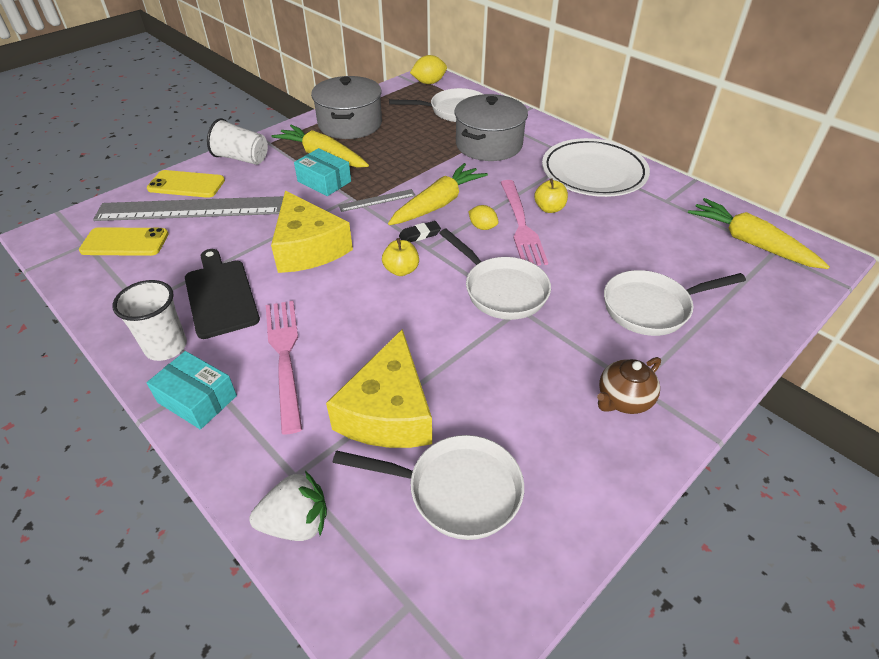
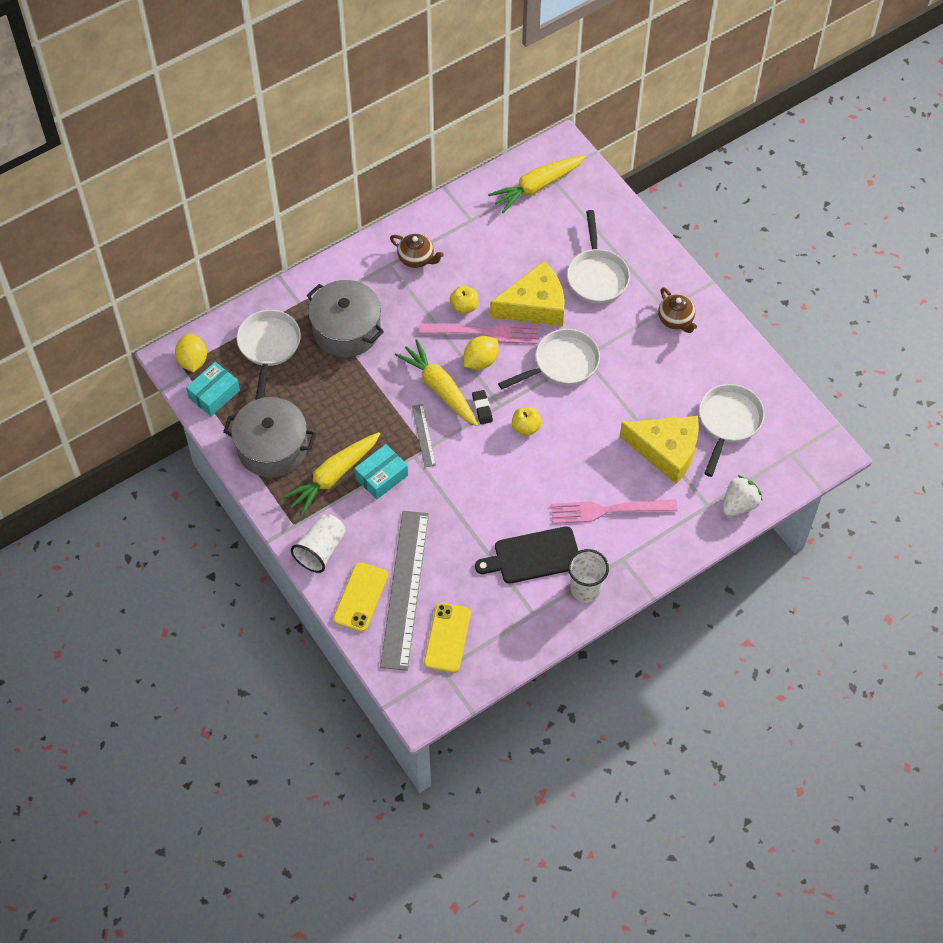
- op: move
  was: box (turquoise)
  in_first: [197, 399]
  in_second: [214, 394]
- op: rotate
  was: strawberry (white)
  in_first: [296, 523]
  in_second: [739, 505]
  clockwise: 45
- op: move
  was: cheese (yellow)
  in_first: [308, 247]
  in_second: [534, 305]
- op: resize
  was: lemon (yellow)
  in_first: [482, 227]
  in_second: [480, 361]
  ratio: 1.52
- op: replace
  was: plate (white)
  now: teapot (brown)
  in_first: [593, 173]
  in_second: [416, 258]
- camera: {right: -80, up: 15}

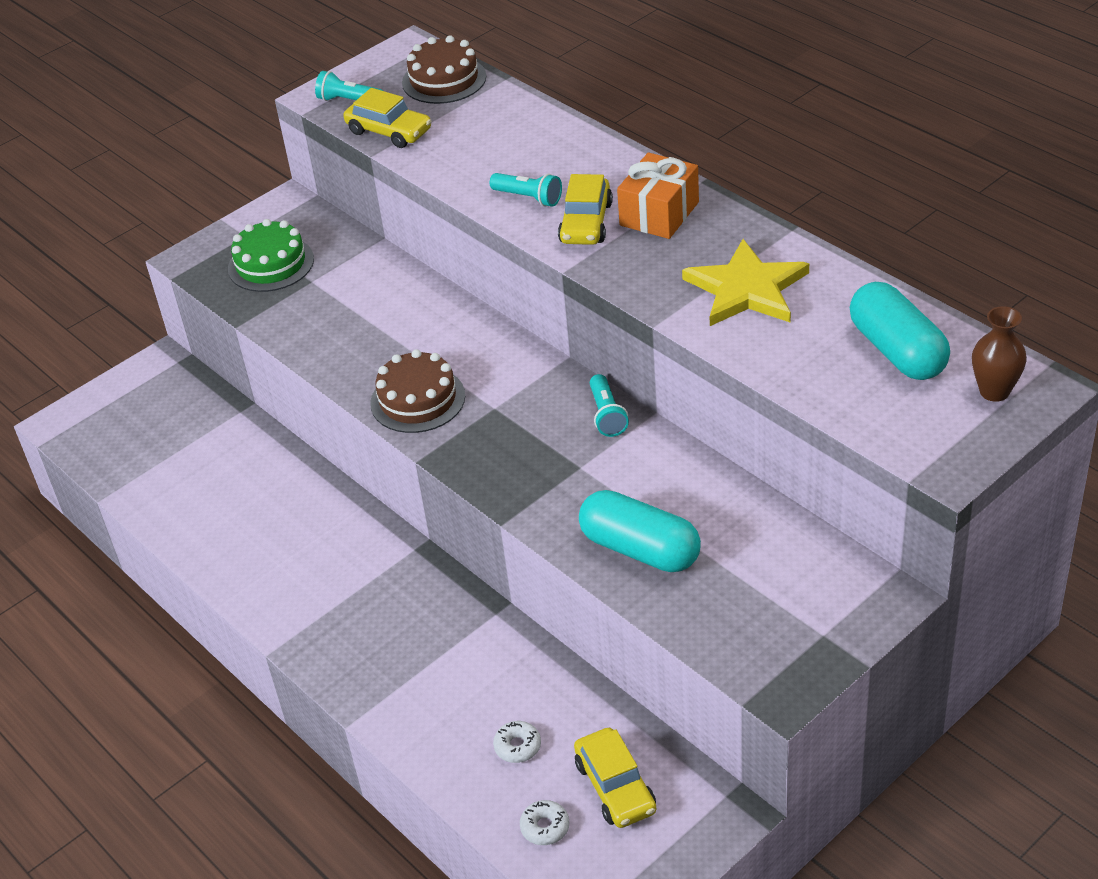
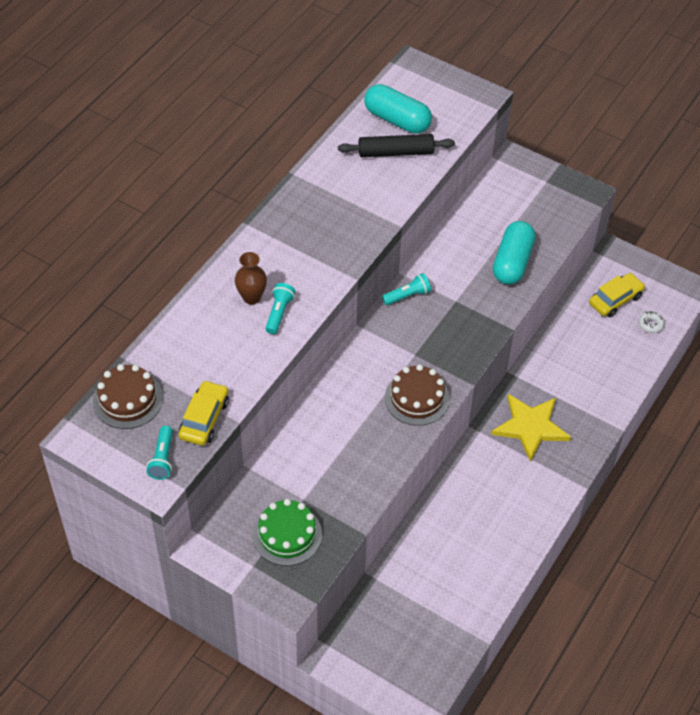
- op: delete
  was: donut (white)
  in_first: [517, 746]
- op: delete
  was: car (yellow)
  in_first: [586, 223]
- op: delete
  was: gift (orange)
  in_first: [659, 214]
- op: move
  was: star (yellow)
  in_first: [746, 289]
  in_second: [530, 427]
- op: rotate
  was: capsule (turquoise)
  in_first: [897, 351]
  in_second: [397, 120]
  clockwise: 75
- op: move
  was: vase (brown)
  in_first: [994, 391]
  in_second: [251, 297]
- op: insert
  now: rolling pin (black)
  in_second: [395, 152]
- camera: {right: -110, up: 10}

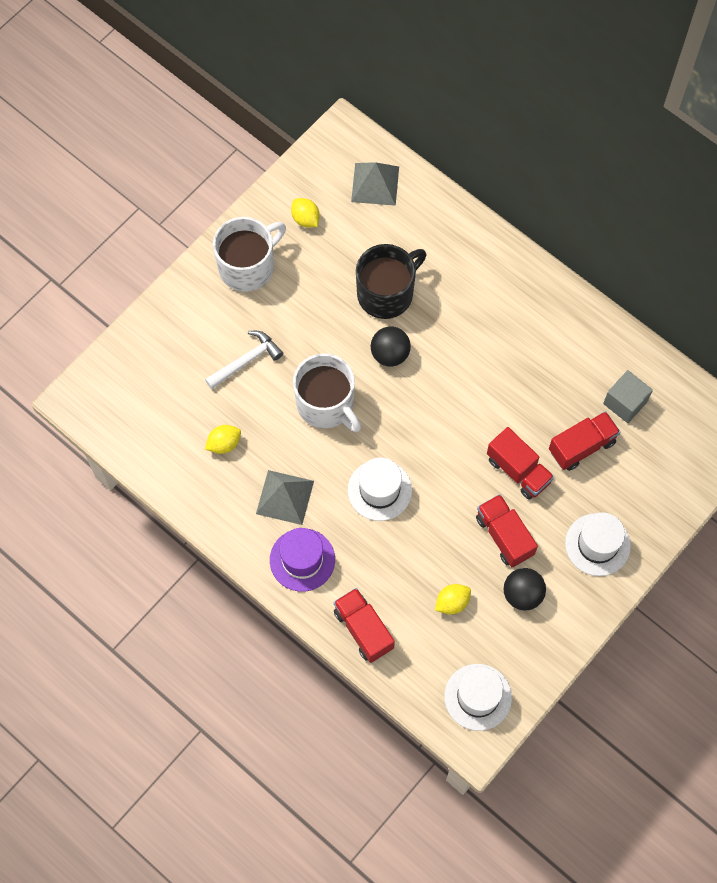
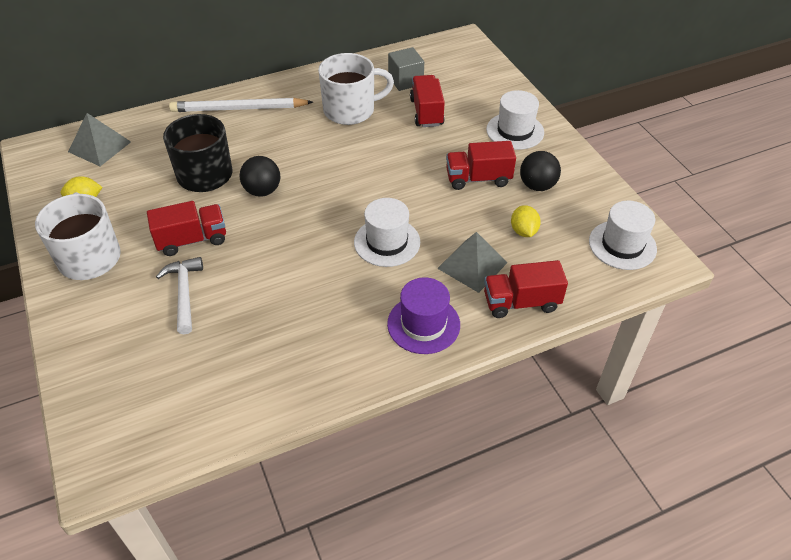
- op: delete
  was: lemon (yellow)
  in_first: [224, 444]
- op: move
  was: pyramid (grey)
  in_first: [285, 497]
  in_second: [472, 265]
- op: move
  was: mug (white)
  in_first: [326, 404]
  in_second: [350, 110]
- op: move
  was: truck (red)
  in_first: [518, 470]
  in_second: [192, 240]
- op: insert
  now: pencil (white)
  in_second: [239, 109]
- camera: {right: -65, up: -20}

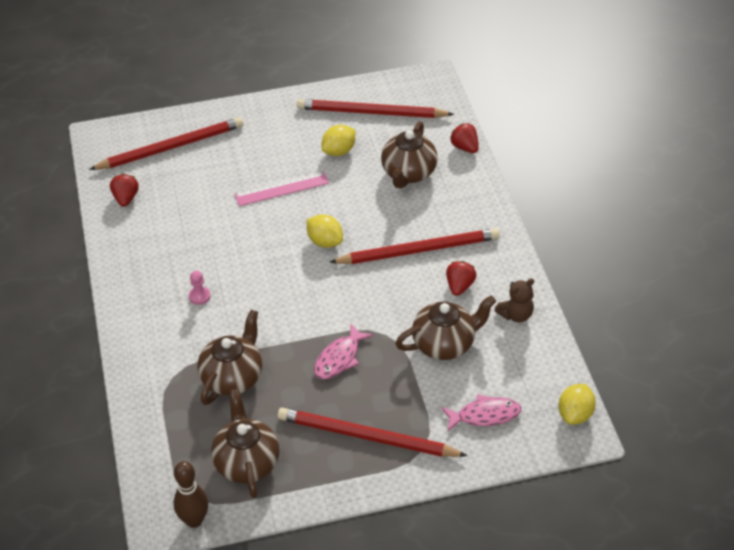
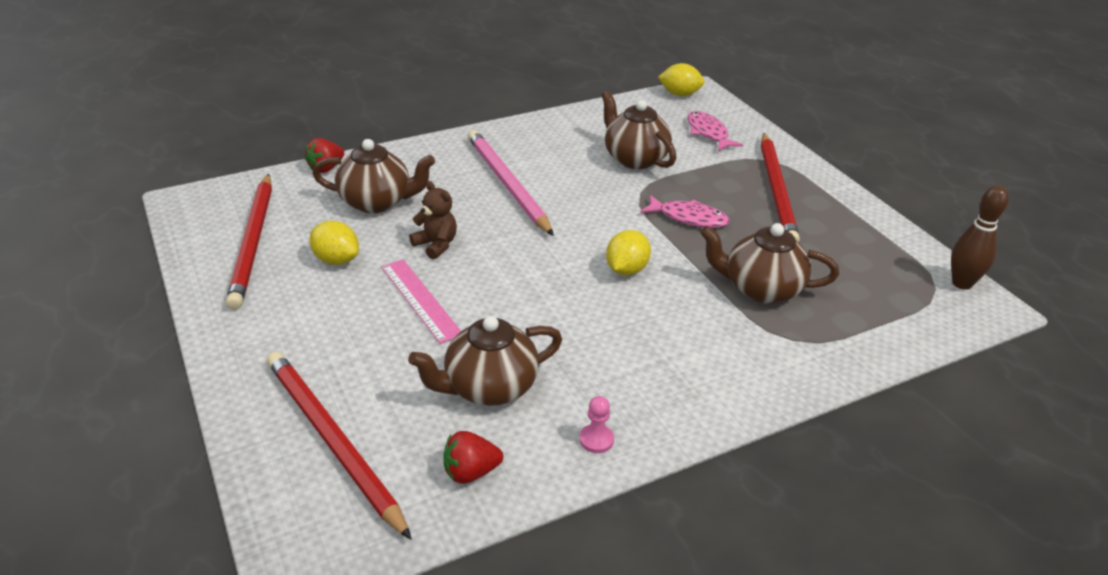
- op: move
  was: pawn (pink)
  in_first: [199, 296]
  in_second: [596, 440]
- op: move
  was: teapot (brown)
  in_first: [246, 462]
  in_second: [489, 387]
- op: move
  was: lemon (yellow)
  in_first: [325, 242]
  in_second: [626, 270]
- op: recolor
  was: pencil (red)
  now: pencil (pink)
  in_first: [419, 250]
  in_second: [507, 184]
- op: delete
  was: strawberry (red)
  in_first: [459, 286]
- op: move
  was: teddy bear (brown)
  in_first: [516, 315]
  in_second: [436, 245]
- camera: {right: -105, up: -10}

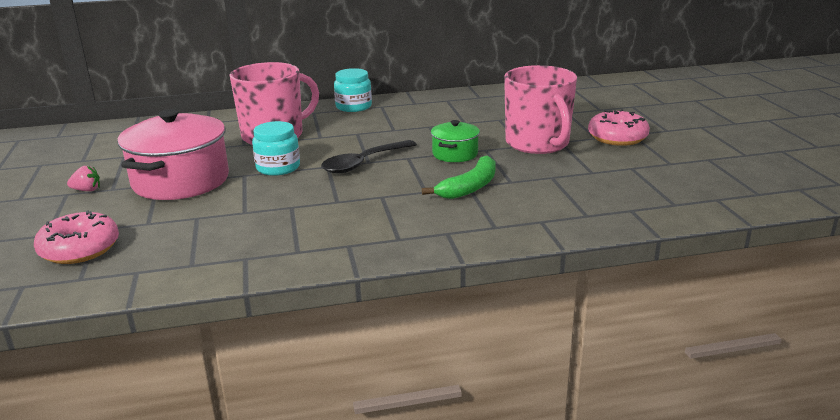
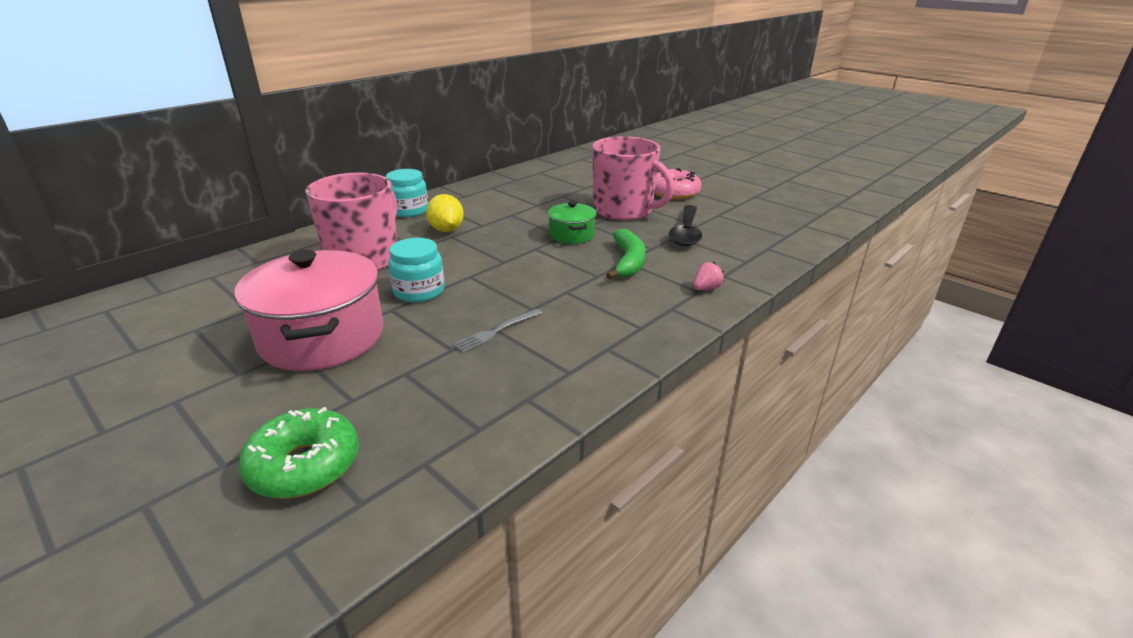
- op: recolor
  was: donut (pink)
  now: donut (green)
  in_first: [80, 249]
  in_second: [304, 465]
- op: move
  was: strawberry (pink)
  in_first: [87, 190]
  in_second: [706, 289]
- op: move
  was: spoon (black)
  in_first: [363, 163]
  in_second: [686, 233]
- op: insert
  now: lemon (yellow)
  in_second: [446, 230]
- op: insert
  now: fork (grey)
  in_second: [496, 331]
- camera: {right: -35, up: 5}

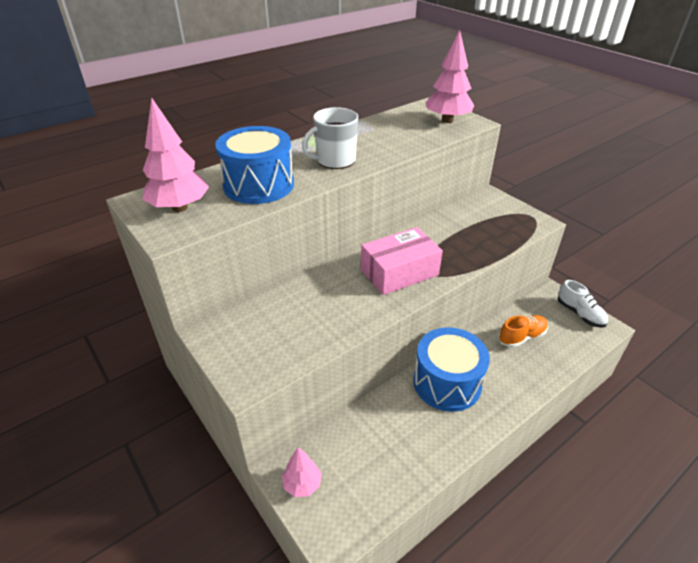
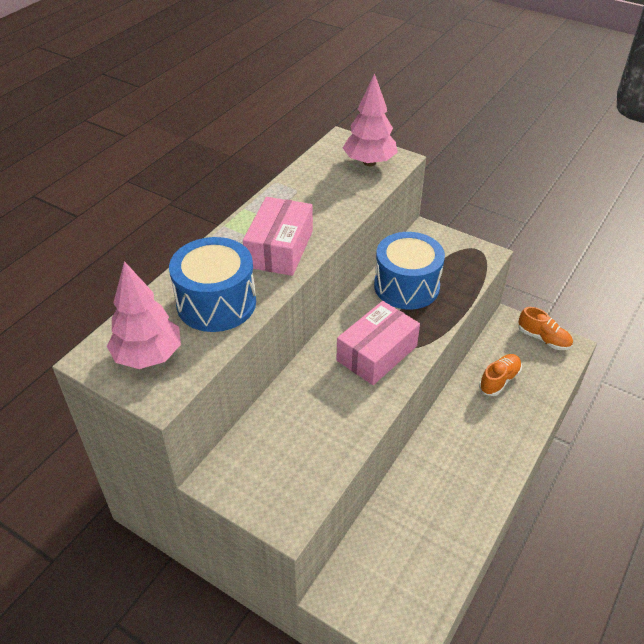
- op: delete
  was: tree (pink)
  in_first: [302, 484]
- op: replace
  was: mug (white)
  now: box (pink)
  in_first: [335, 160]
  in_second: [279, 248]
- op: move
  was: drum (blue)
  in_first: [447, 383]
  in_second: [406, 286]
- op: recolor
  was: shoe (white)
  now: shoe (orange)
  in_first: [579, 314]
  in_second: [543, 338]
- camera: {right: -20, up: 5}

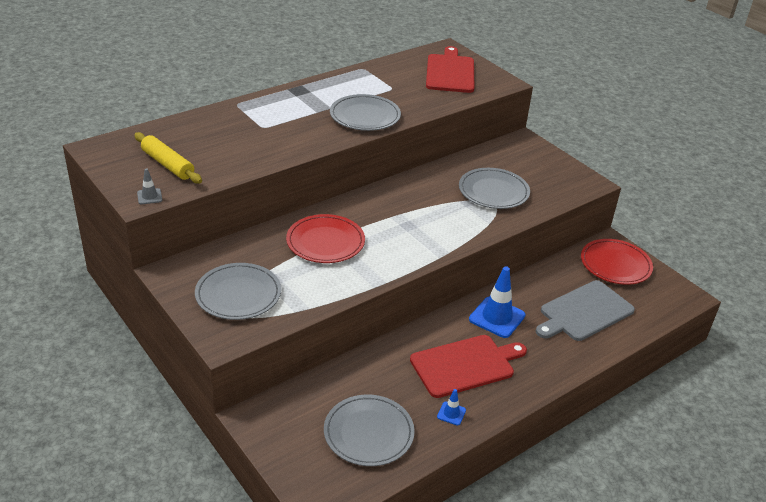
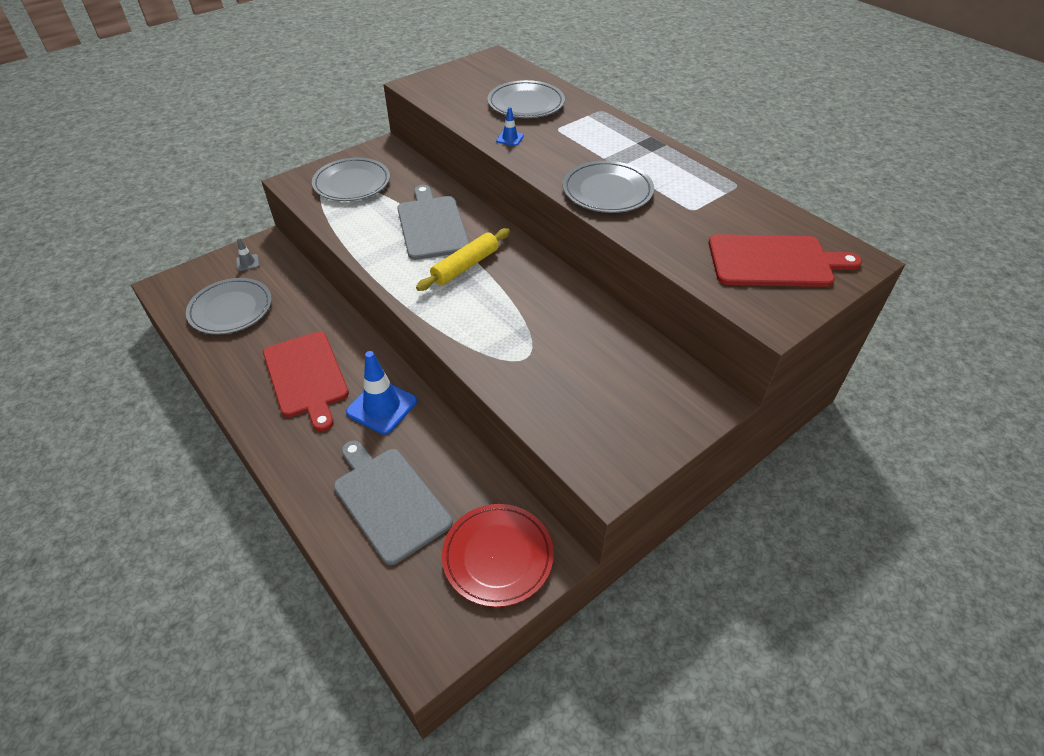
- op: move
  was: rolling pin (yellow)
  in_first: [167, 165]
  in_second: [465, 266]
- op: move
  was: traffic cone (grey)
  in_first: [149, 196]
  in_second: [247, 263]
- op: replace
  was: plate (red)
  now: cutting board (grey)
  in_first: [325, 242]
  in_second: [432, 225]
- op: move
  was: traffic cone (blue)
  in_first: [451, 413]
  in_second: [510, 138]
- op: move
  was: plate (grey)
  in_first: [493, 191]
  in_second: [526, 104]
- camera: {right: 90, up: 10}

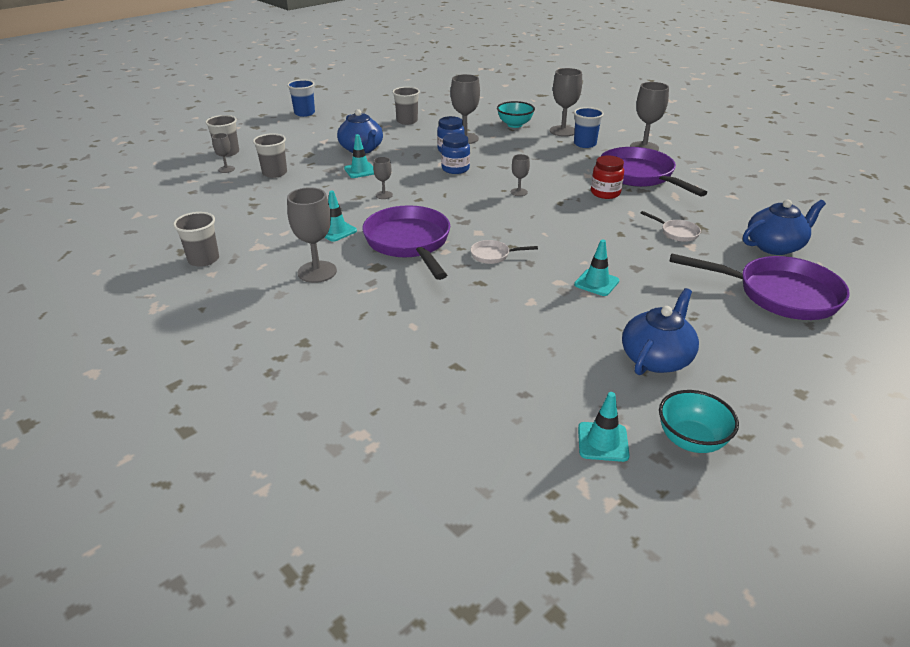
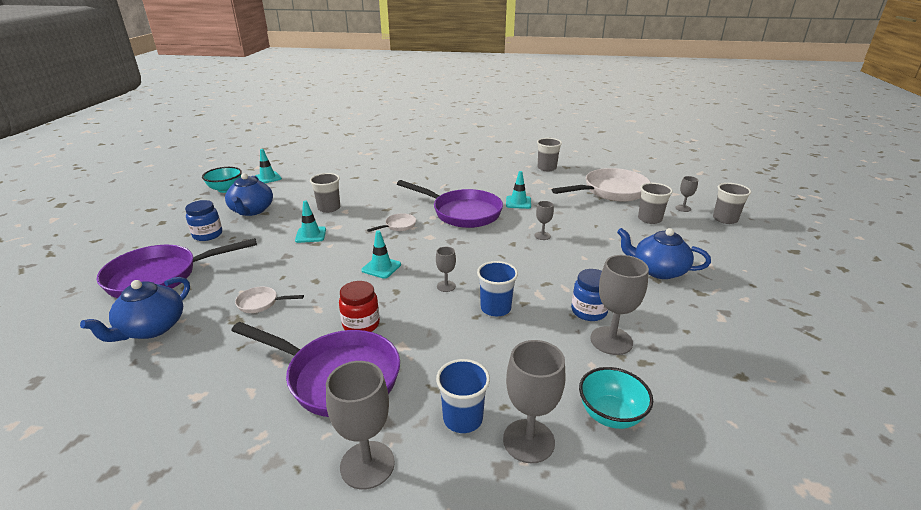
- op: move
  was: cup (blue)
  in_first: [304, 113]
  in_second: [495, 308]
- op: delete
  was: goblet (grey)
  in_first: [317, 272]
- op: move
  was: traffic cone (turquoise)
  in_first: [360, 170]
  in_second: [381, 267]
- op: move
  was: cup (grey)
  in_first: [407, 121]
  in_second: [329, 208]
- op: move
  was: jar (blue)
  in_first: [455, 169]
  in_second: [207, 235]
- op: insert
  now: pan (white)
  in_second: [611, 191]
- camera: {right: 140, up: -5}

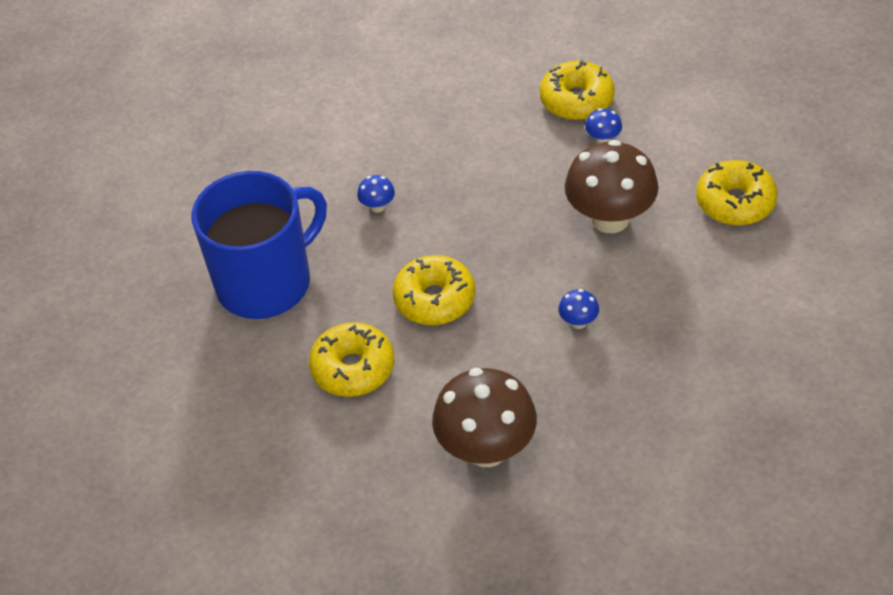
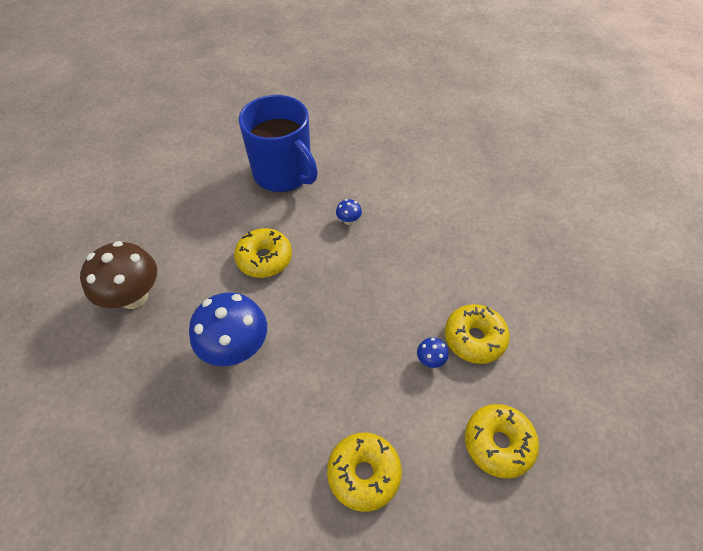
- op: move
  was: donut (yellow)
  in_first: [353, 368]
  in_second: [498, 443]
- op: resize
  was: mushroom (blue)
  in_first: [578, 322]
  in_second: [236, 348]
  ratio: 2.39
- op: delete
  was: mushroom (brown)
  in_first: [610, 219]
- camera: {right: 80, up: 5}

